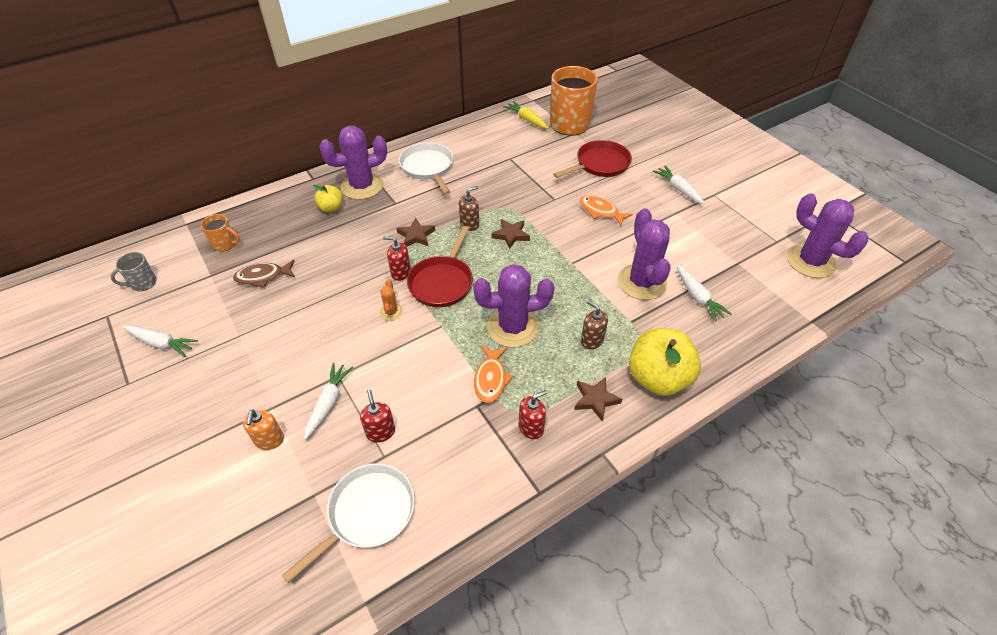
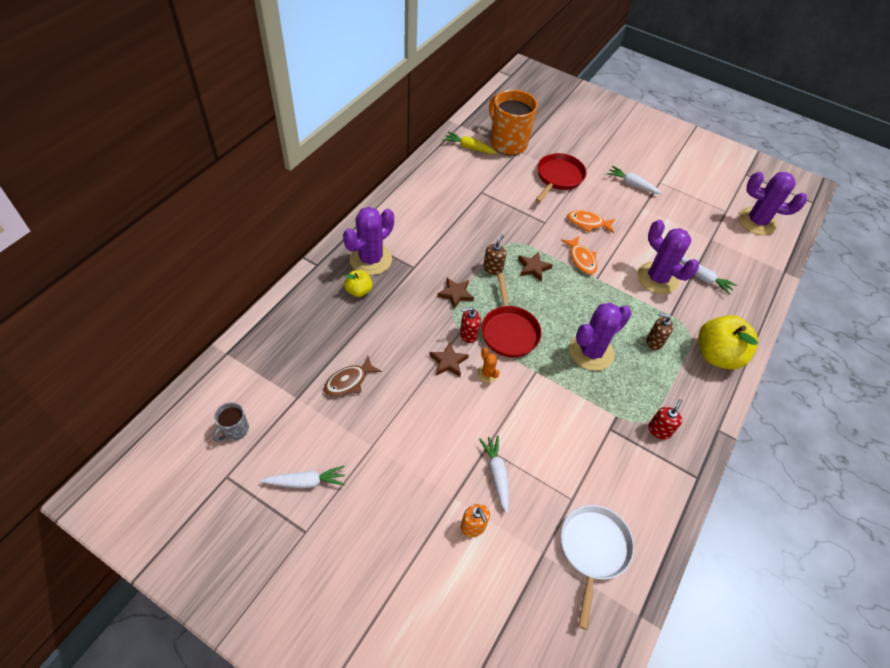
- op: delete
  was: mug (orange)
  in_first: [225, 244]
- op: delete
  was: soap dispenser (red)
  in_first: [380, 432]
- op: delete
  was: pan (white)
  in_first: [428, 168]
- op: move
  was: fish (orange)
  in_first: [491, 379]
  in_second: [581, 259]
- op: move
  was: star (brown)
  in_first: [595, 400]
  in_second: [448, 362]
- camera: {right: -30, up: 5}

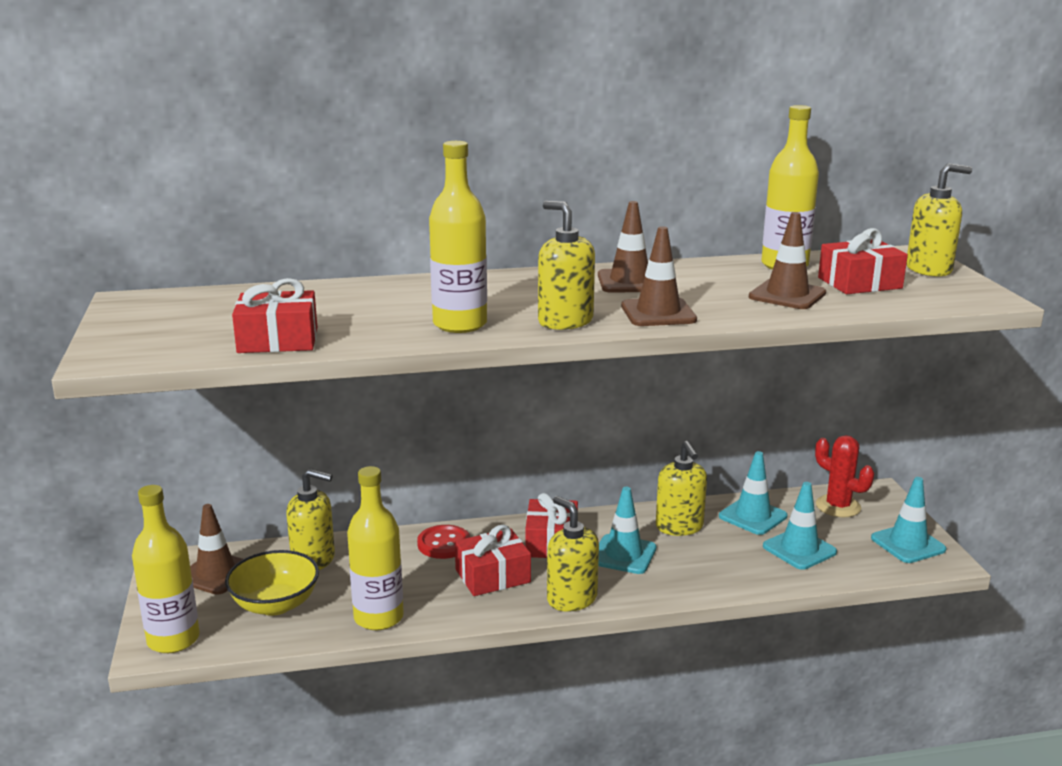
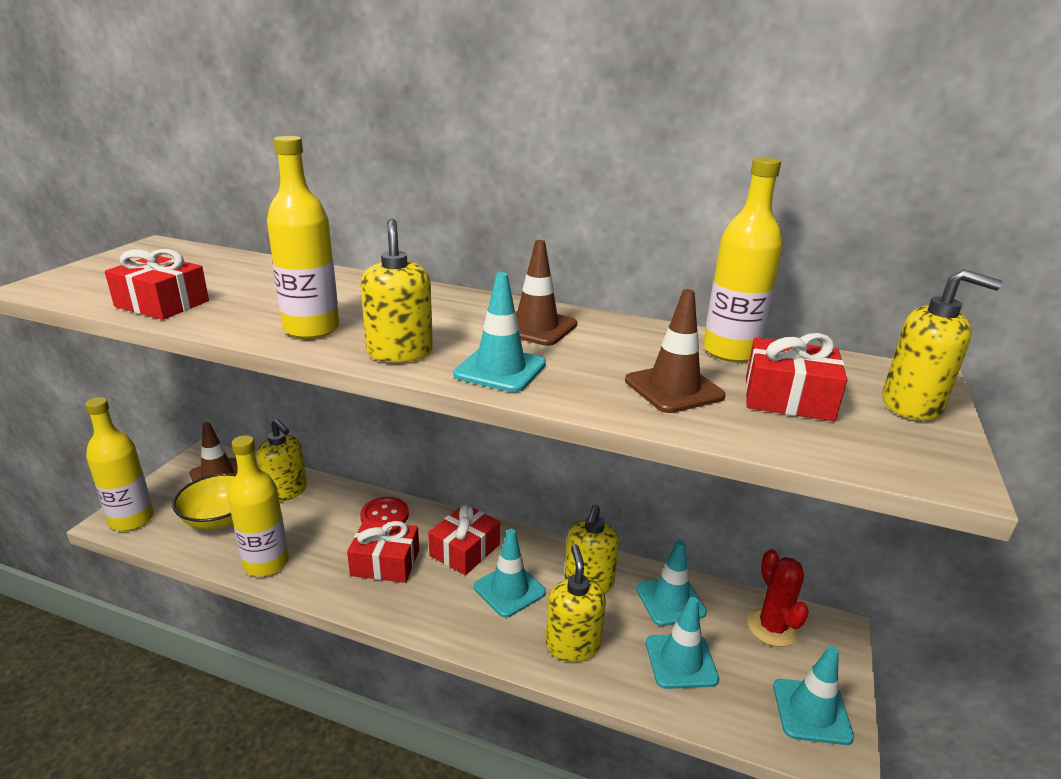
- op: move
  was: soap dispenser (yellow)
  in_first: [571, 599]
  in_second: [572, 645]
- op: recolor
  was: traffic cone (brown)
  now: traffic cone (turquoise)
  in_first: [658, 313]
  in_second: [500, 369]
- camera: {right: 30, up: 5}

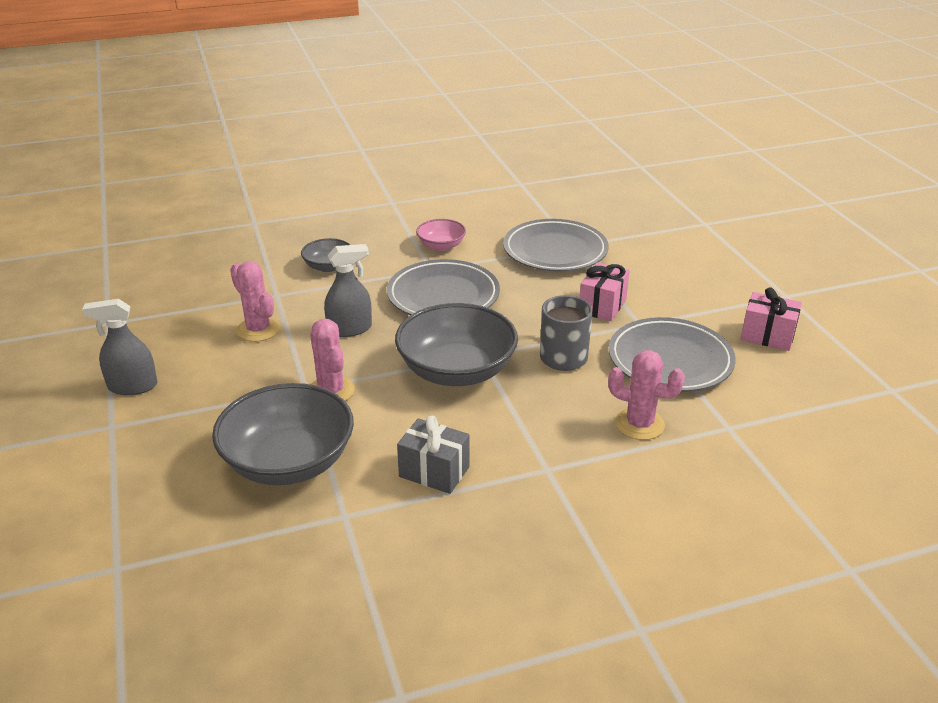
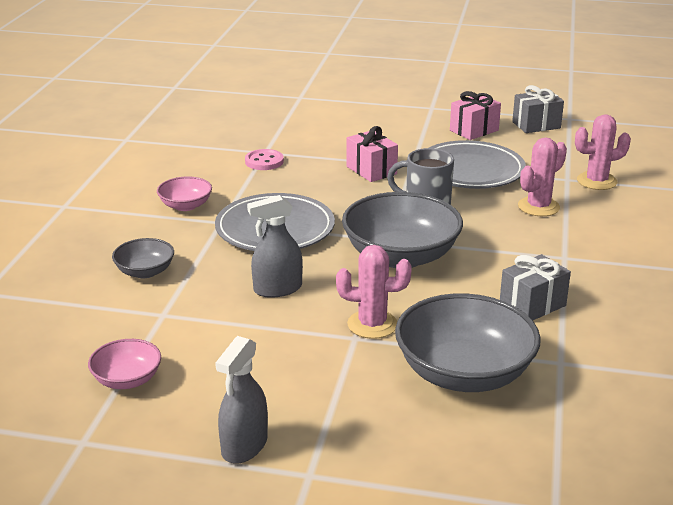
- op: move
  was: cactus (pink)
  in_first: [258, 330]
  in_second: [596, 181]
- op: rotate
  was: spray bottle (grey)
  in_first: [350, 329]
  in_second: [277, 289]
  clockwise: -120
- op: replace
  was: plate (grey)
  now: button (pink)
  in_first: [555, 251]
  in_second: [264, 161]
- op: insert
  now: bowl (pink)
  in_second: [127, 380]
- op: insert
  now: gift (grey)
  in_second: [536, 125]
- camera: {right: -60, up: -5}

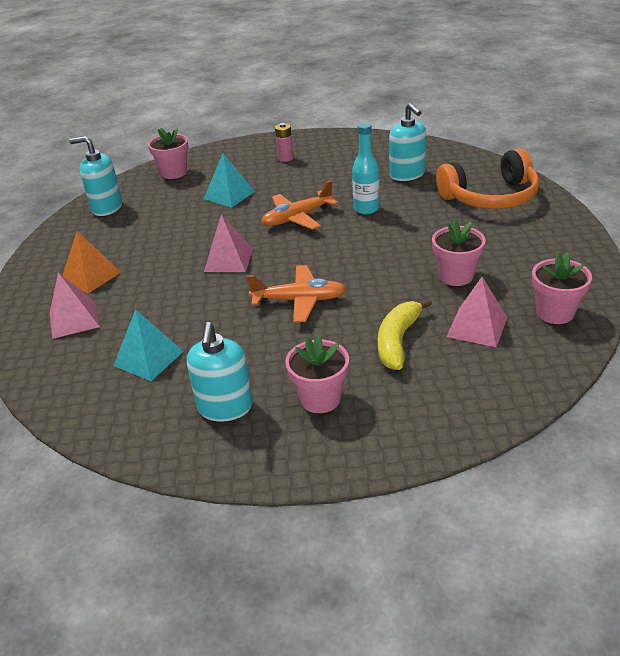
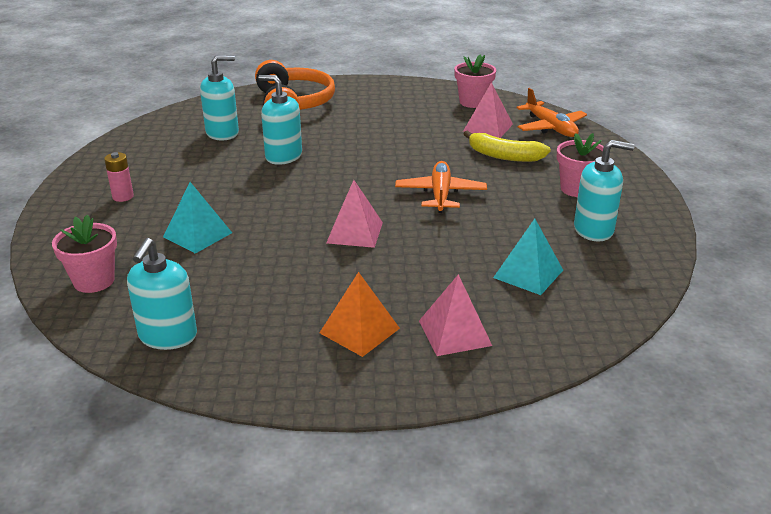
- op: move
  was: plane (orange)
  in_first: [297, 218]
  in_second: [551, 127]
- op: replace
  was: bottle (turquoise)
  now: soap dispenser (turquoise)
  in_first: [366, 209]
  in_second: [283, 156]
- op: delete
  was: flower pot (pink)
  in_first: [456, 276]
- camera: {right: -90, up: -5}

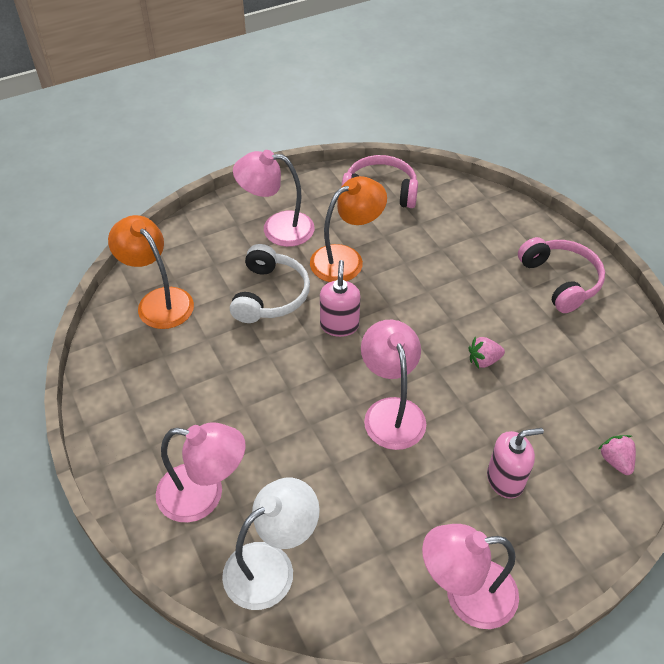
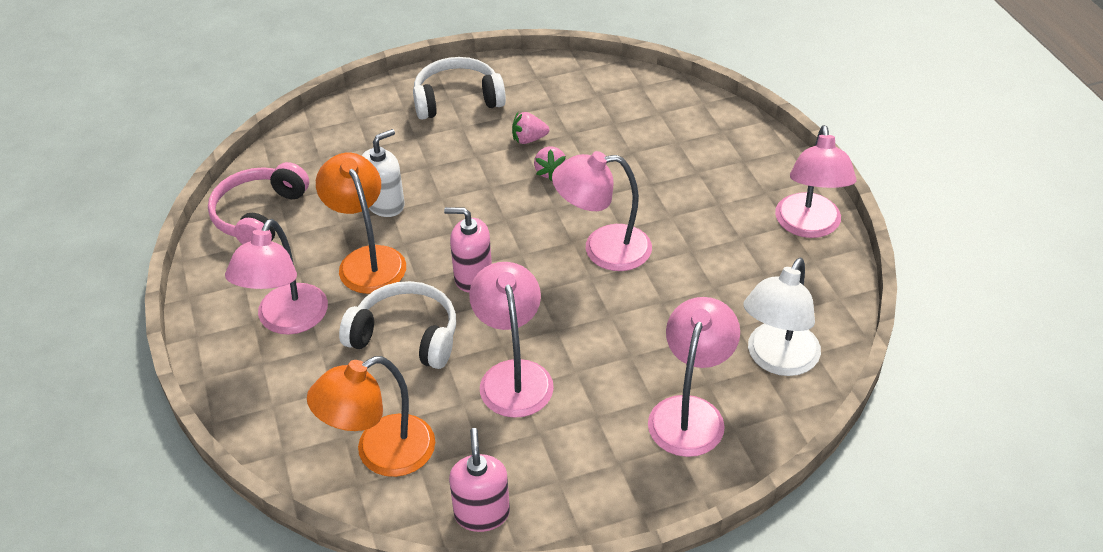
- op: rotate
  was: lamp (white)
  in_first: [271, 566]
  in_second: [777, 360]
  clockwise: -120
- op: move
  was: soap dispenser (pink)
  in_first: [505, 479]
  in_second: [482, 513]
- op: recolor
  was: headphones (pink)
  now: headphones (white)
  in_first: [560, 281]
  in_second: [457, 100]
- op: move
  was: strawberry (pink)
  in_first: [615, 461]
  in_second: [529, 139]
- op: insert
  now: soap dispenser (white)
  in_second: [385, 204]
- op: insert
  now: lamp (pink)
  in_second: [513, 375]
- camera: {right: -80, up: -5}

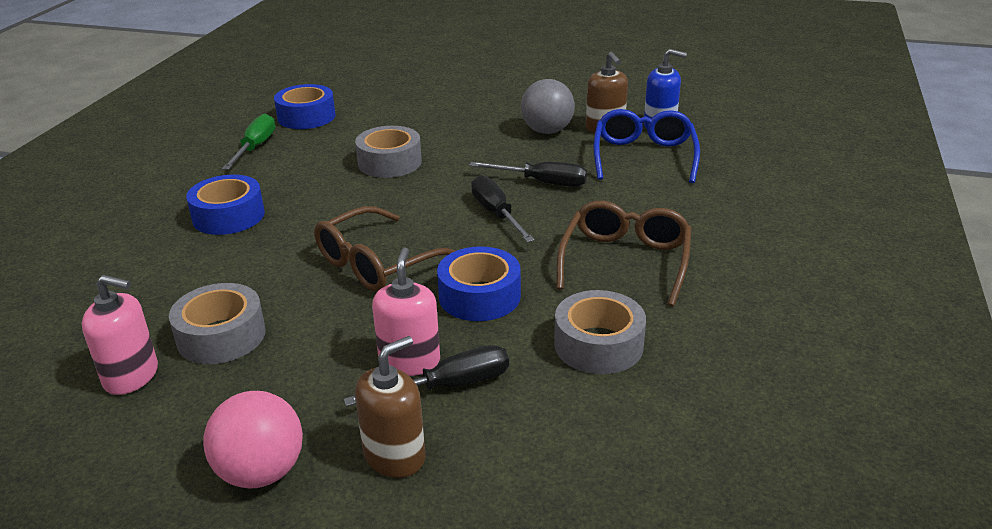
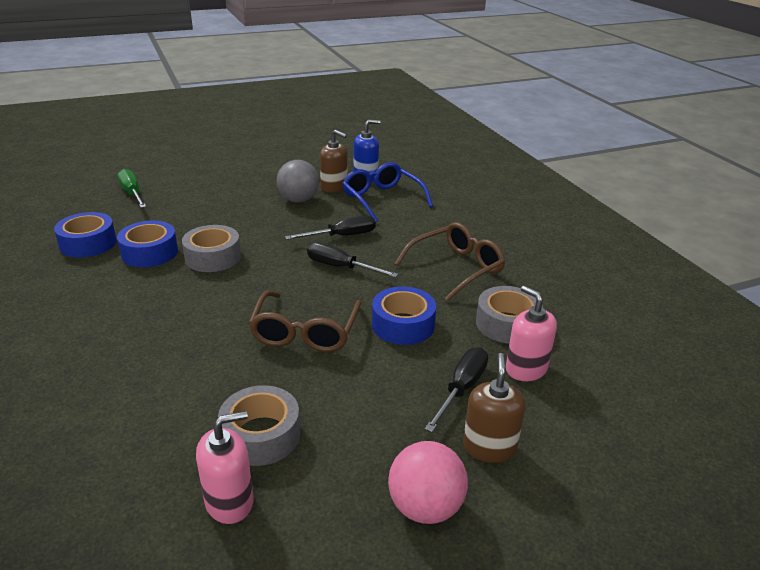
- op: move
  was: tape (blue)
  in_first: [228, 216]
  in_second: [149, 252]
- op: move
  was: screwdriver (green)
  in_first: [255, 147]
  in_second: [132, 193]
- op: move
  was: soap dispenser (pink)
  in_first: [409, 361]
  in_second: [526, 369]
- op: rotate
  was: glasses (brown)
  in_first: [625, 261]
  in_second: [456, 268]
  clockwise: 75
- camera: {right: -40, up: 0}

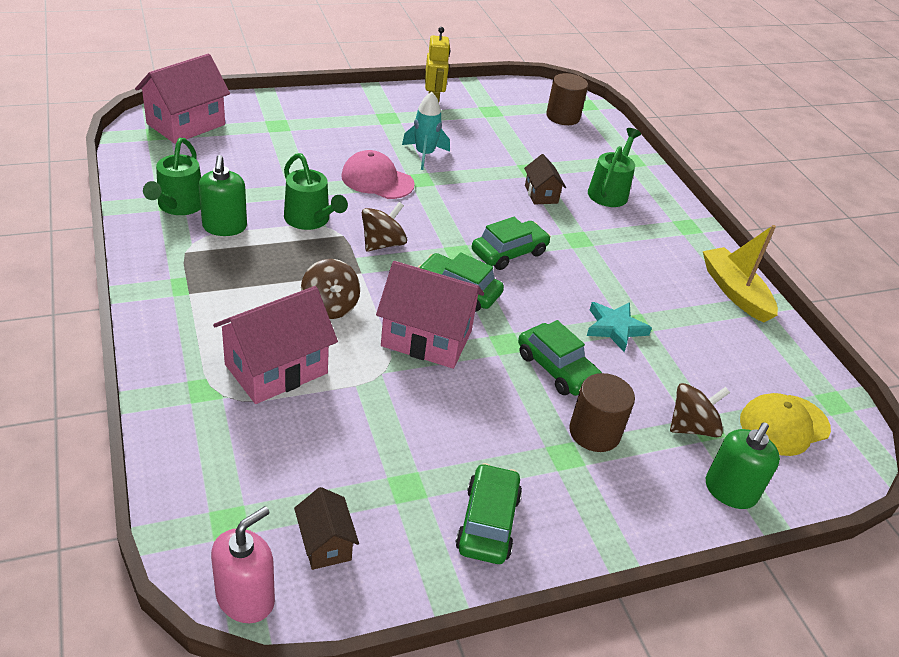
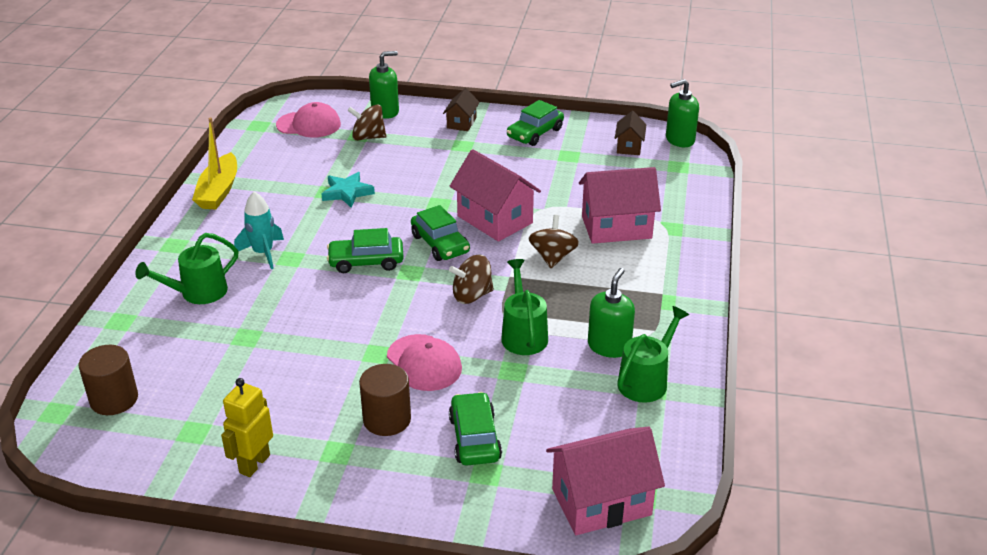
- op: recolor
  was: soap dispenser (pink)
  now: soap dispenser (green)
  in_first: [245, 598]
  in_second: [679, 140]
- op: move
  was: rocket (turquoise)
  in_first: [424, 155]
  in_second: [263, 253]
- op: move
  was: car (green)
  in_first: [557, 368]
  in_second: [474, 438]
- op: move
  was: house (brown)
  in_first: [541, 194]
  in_second: [461, 123]
- op: move
  was: cylinder (brown)
  in_first: [594, 432]
  in_second: [387, 419]
- op: recolor
  was: cap (yellow)
  now: cap (pink)
  in_first: [784, 425]
  in_second: [309, 125]
- camera: {right: -145, up: -5}

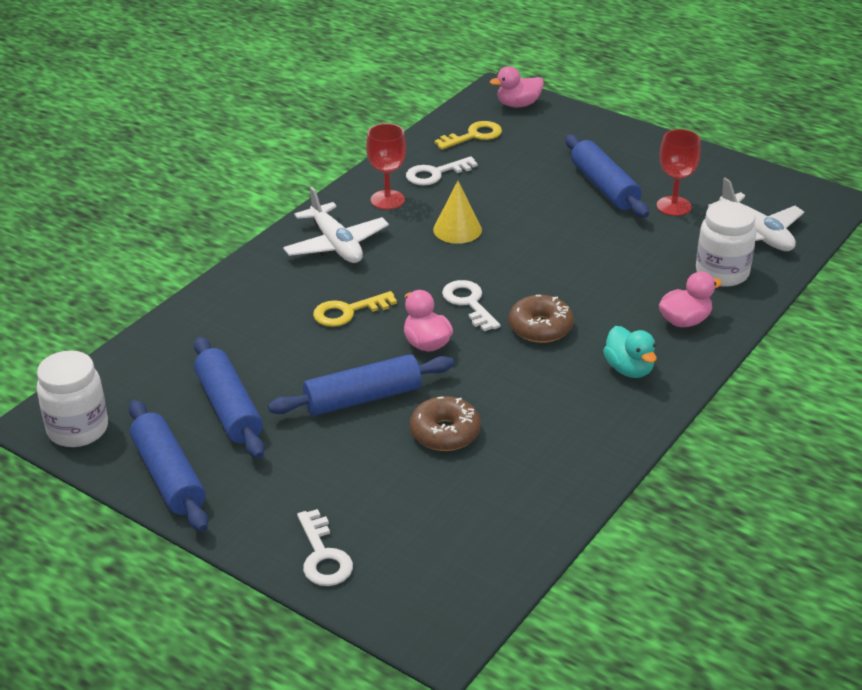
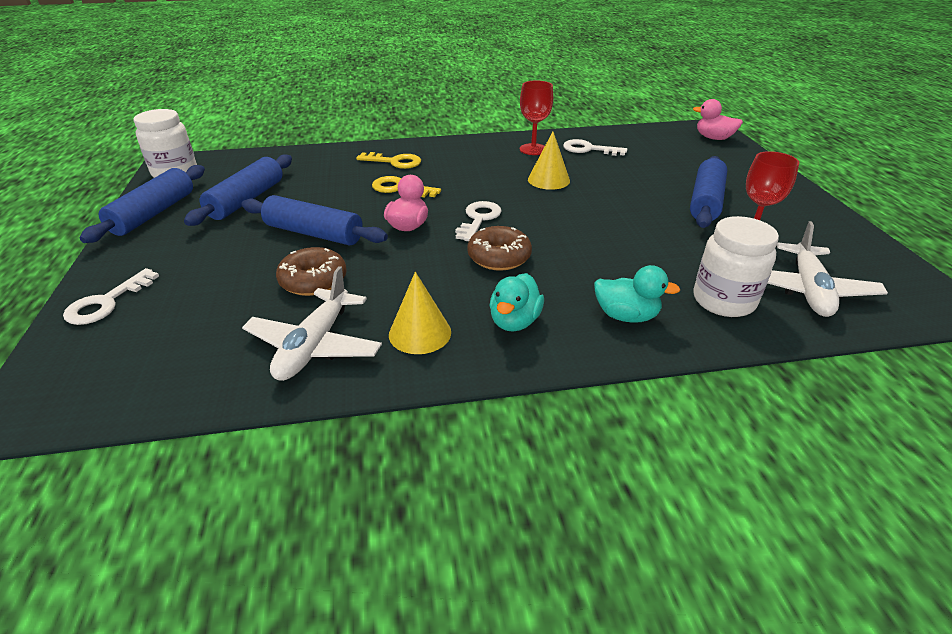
- op: move
  was: plane (white)
  in_first: [336, 245]
  in_second: [315, 345]
- op: move
  was: key (yellow)
  in_first: [473, 136]
  in_second: [394, 162]
- op: recolor
  was: duck (pink)
  now: duck (turquoise)
  in_first: [685, 321]
  in_second: [626, 316]
- op: insert
  now: cone (yellow)
  in_second: [420, 333]
- camera: {right: 45, up: 0}

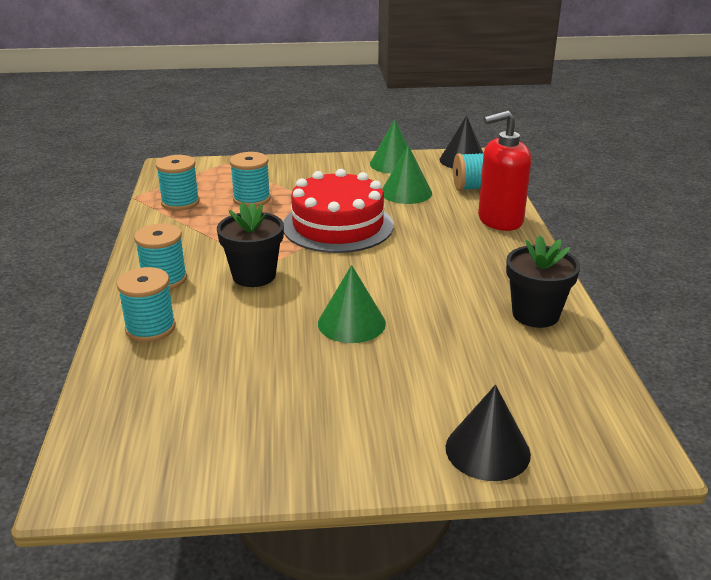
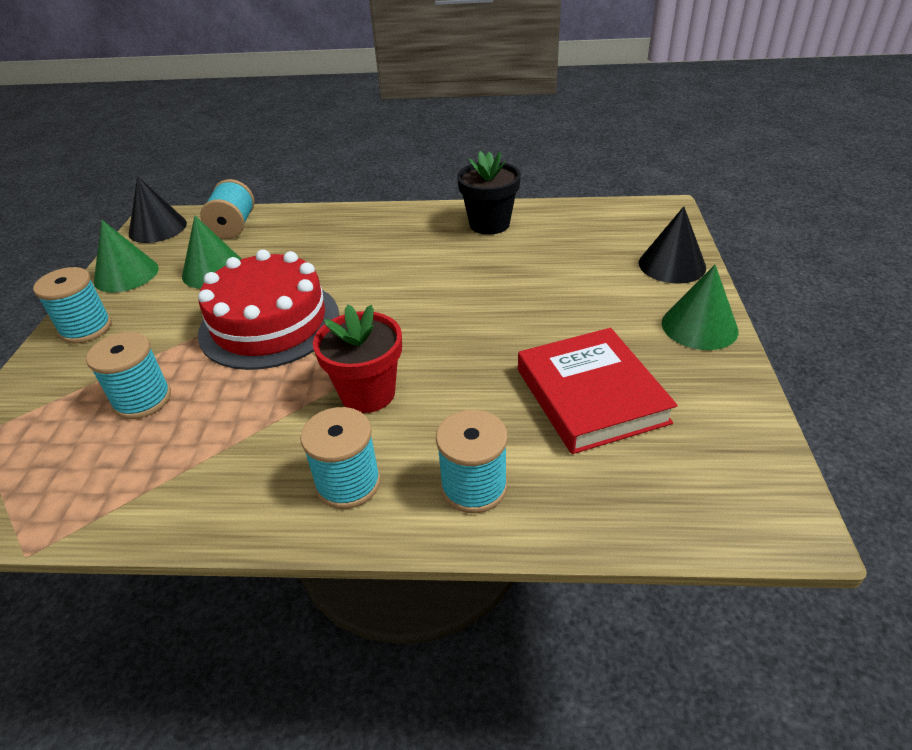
- op: move
  was: spool (turquoise)
  in_first: [180, 202]
  in_second: [86, 328]
- op: recolor
  was: flower pot (black)
  now: flower pot (red)
  in_first: [254, 276]
  in_second: [367, 393]
- op: move
  was: cone (green)
  in_first: [351, 323]
  in_second: [699, 326]
- op: delete
  was: soap dispenser (red)
  in_first: [499, 220]
- op: insert
  now: book (red)
  in_second: [591, 395]
- camera: {right: -80, up: 10}

